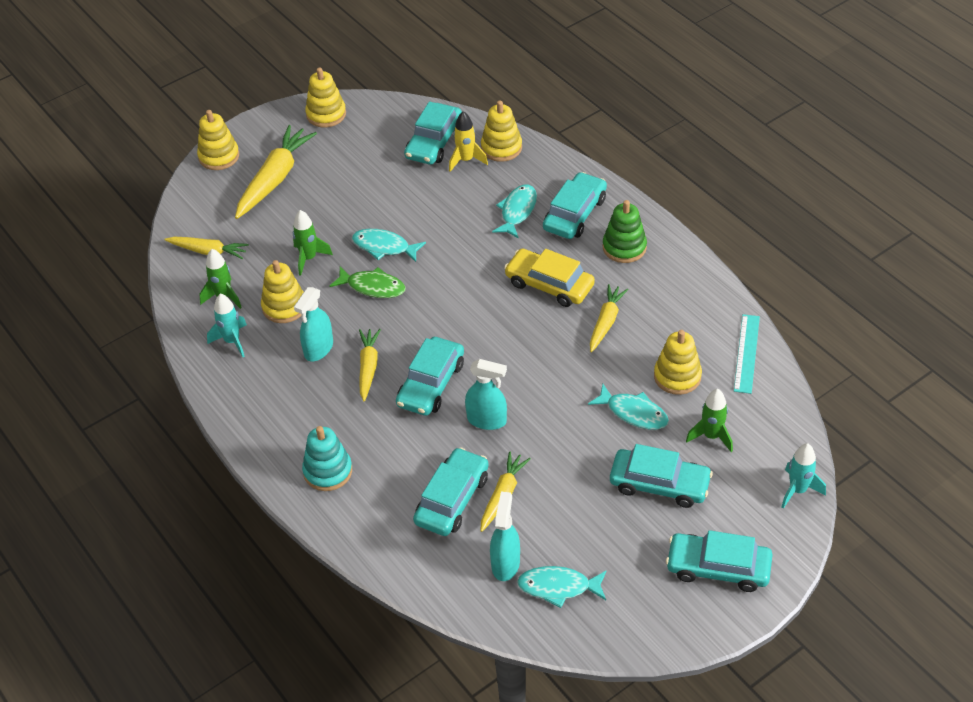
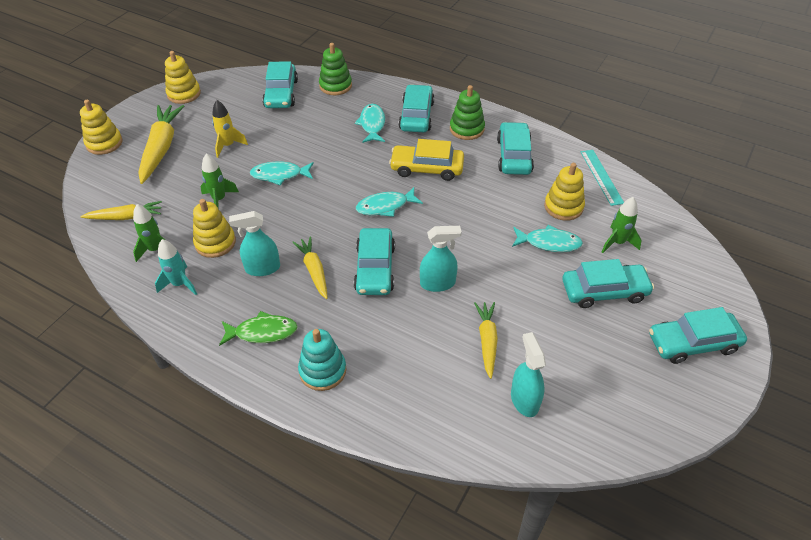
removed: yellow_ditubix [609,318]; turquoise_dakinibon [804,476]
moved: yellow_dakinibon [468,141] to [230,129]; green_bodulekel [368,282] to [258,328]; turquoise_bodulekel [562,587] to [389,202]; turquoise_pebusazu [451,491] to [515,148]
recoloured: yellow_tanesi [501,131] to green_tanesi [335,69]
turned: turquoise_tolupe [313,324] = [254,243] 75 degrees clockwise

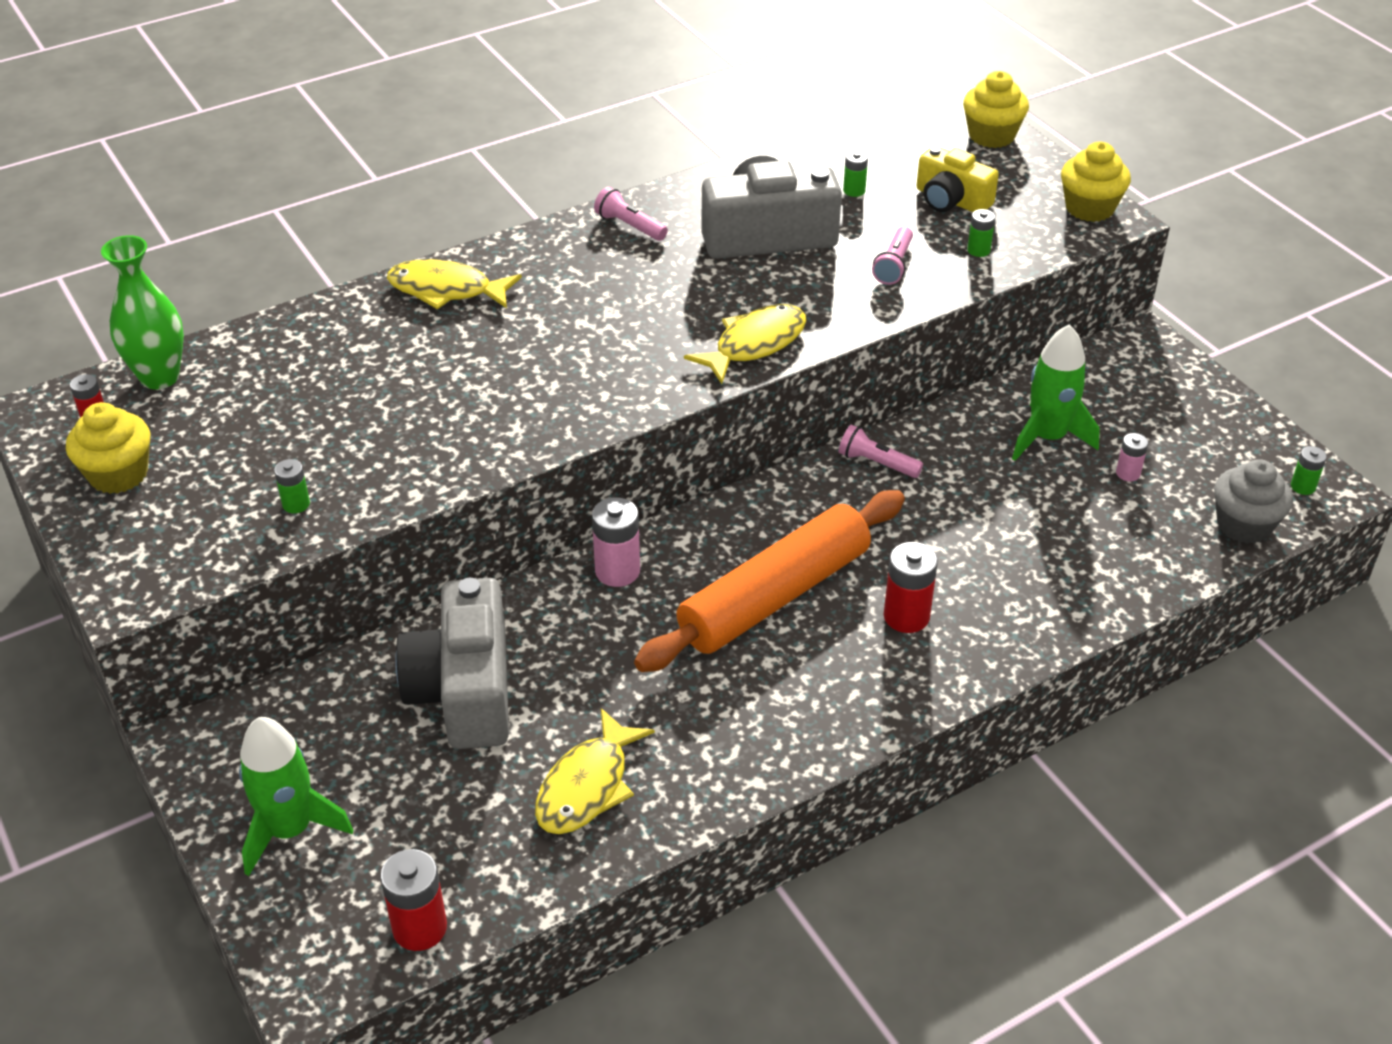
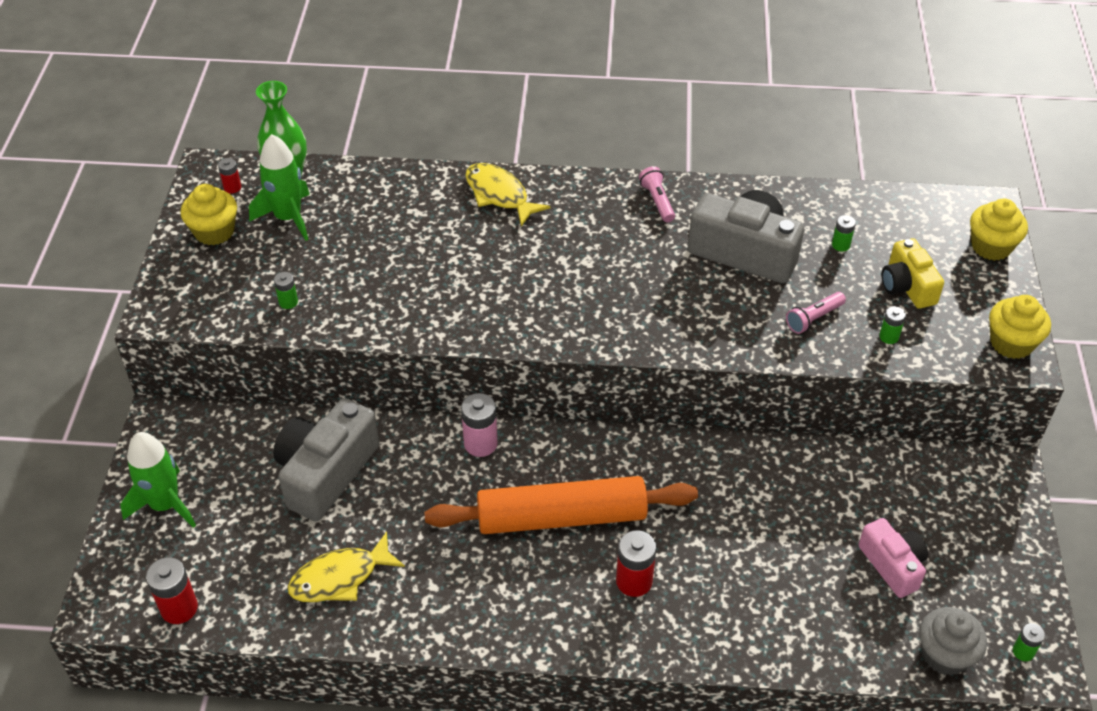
removed: yellow_bodulekel [745,344]; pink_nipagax [881,451]
moved: green_dakinibon [1056,392] to [279,187]
replaced: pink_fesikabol [1132,457] to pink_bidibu [893,558]

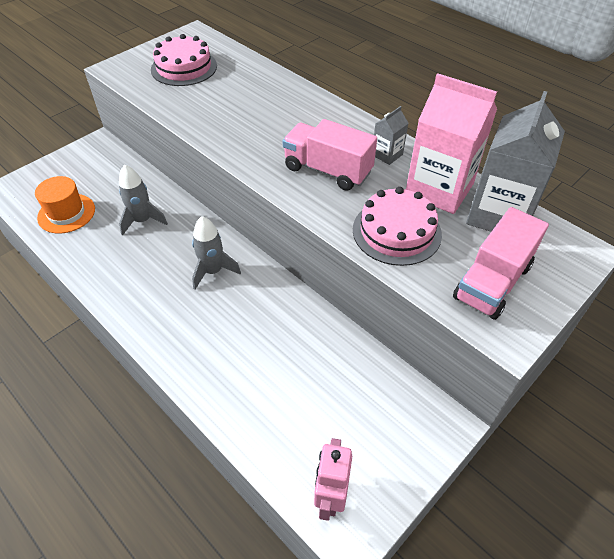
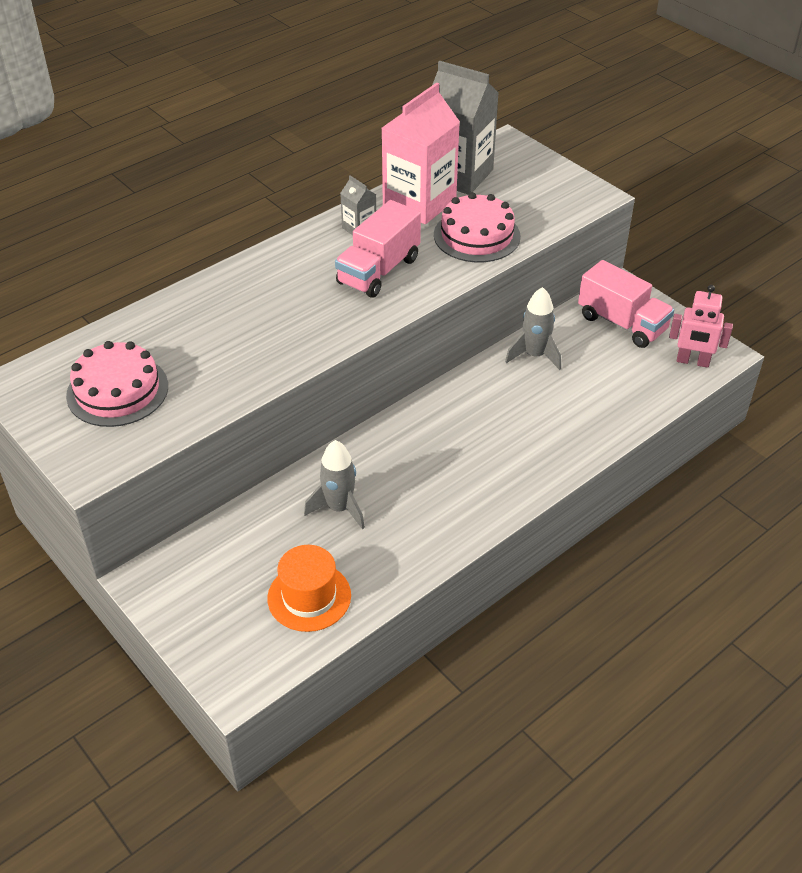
moved: grey_dakinibon [216,253] to [533,328]; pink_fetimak [501,263] to [626,304]

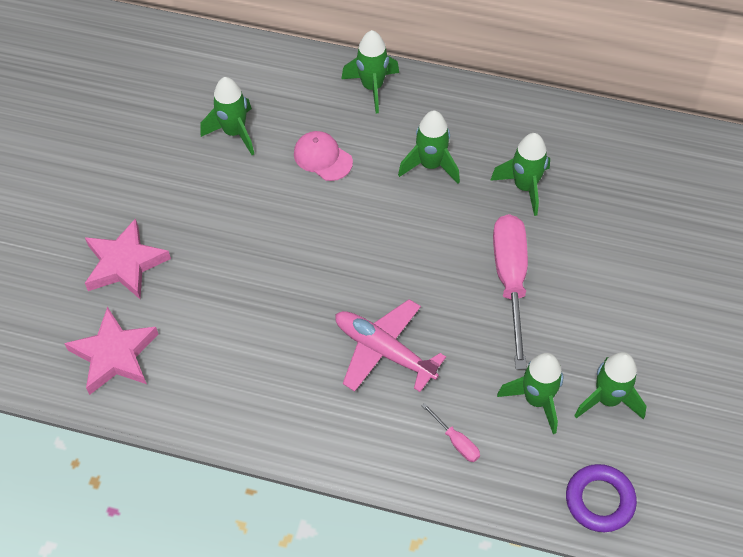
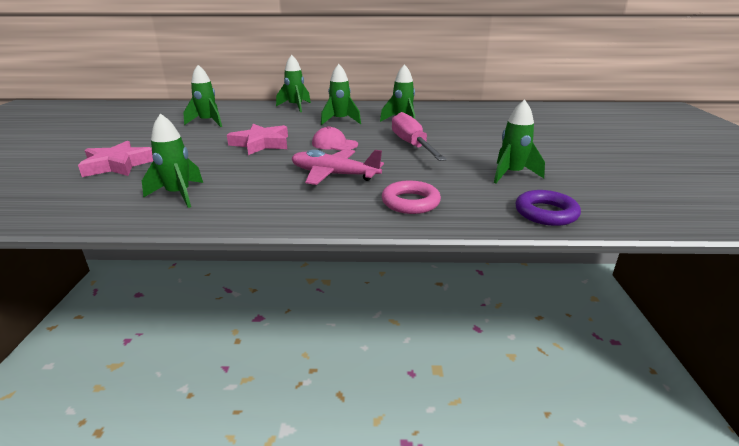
moved: green_dakinibon [530,393] to [172,160]; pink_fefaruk [111,351] to [257,139]; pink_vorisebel [323,156] to [335,138]
replaced: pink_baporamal [451,432] to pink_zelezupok [411,197]

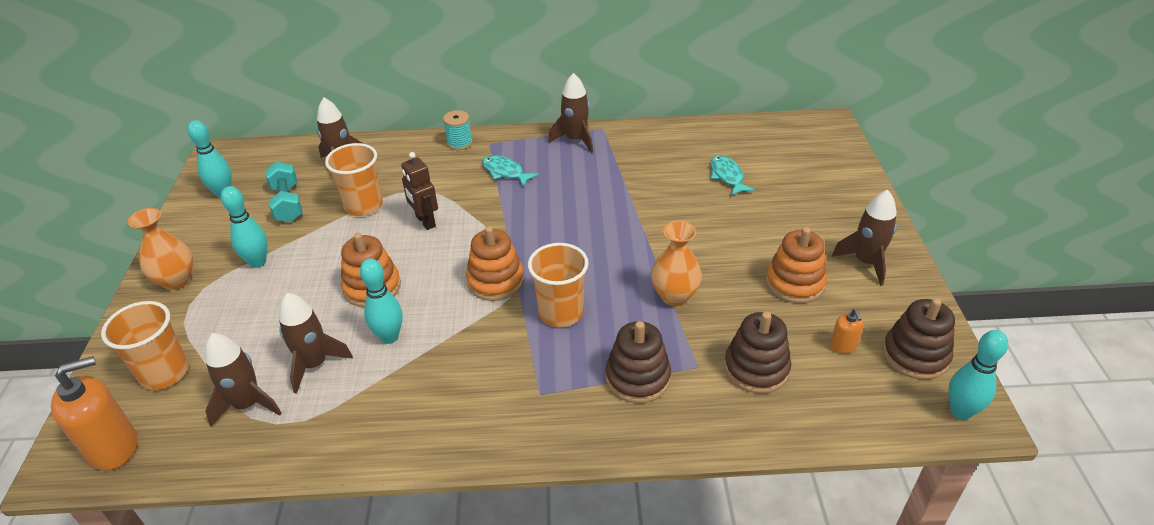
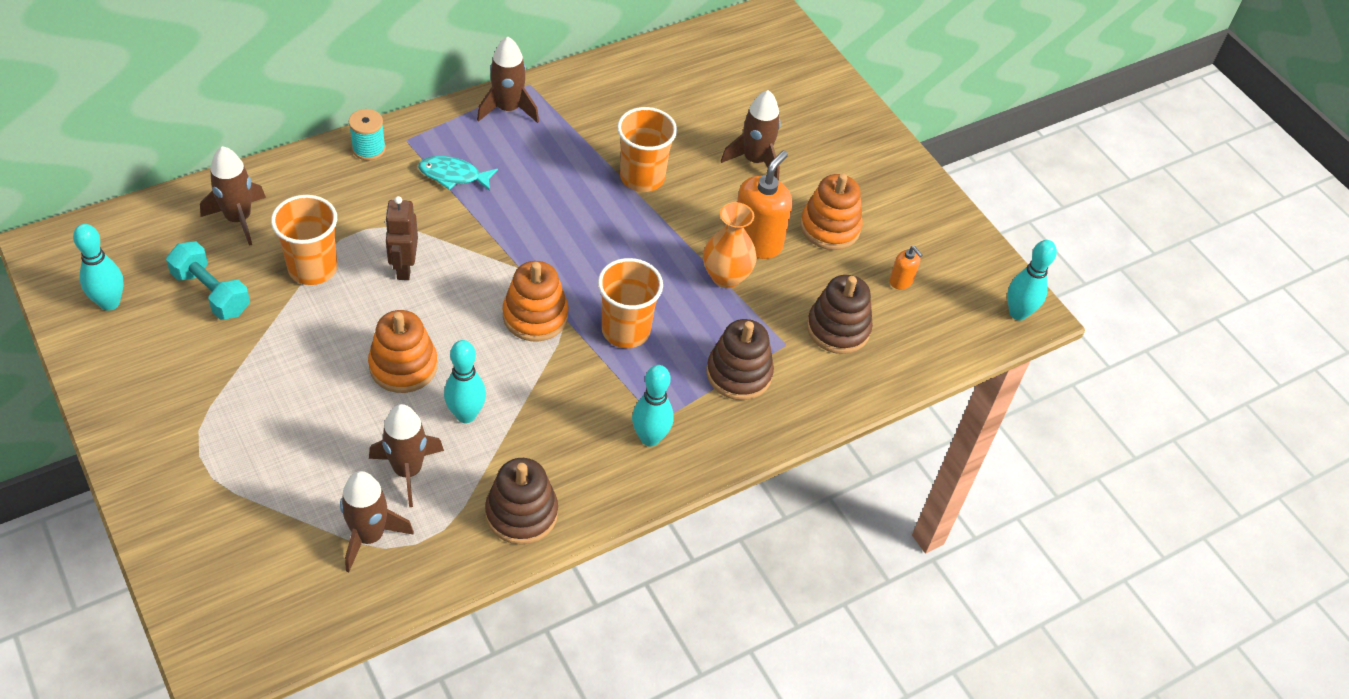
removed: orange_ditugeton [160,249]; turquoise_bodulekel [733,175]
moved: brown_tanesi [919,339] to [521,501]; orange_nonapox [145,345] to [647,149]; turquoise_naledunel [244,227] to [653,406]; brown_dakinibon [864,238] to [751,135]; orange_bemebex [94,413] to [764,205]
turned: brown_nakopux [419,191] = [401,238] 60 degrees clockwise

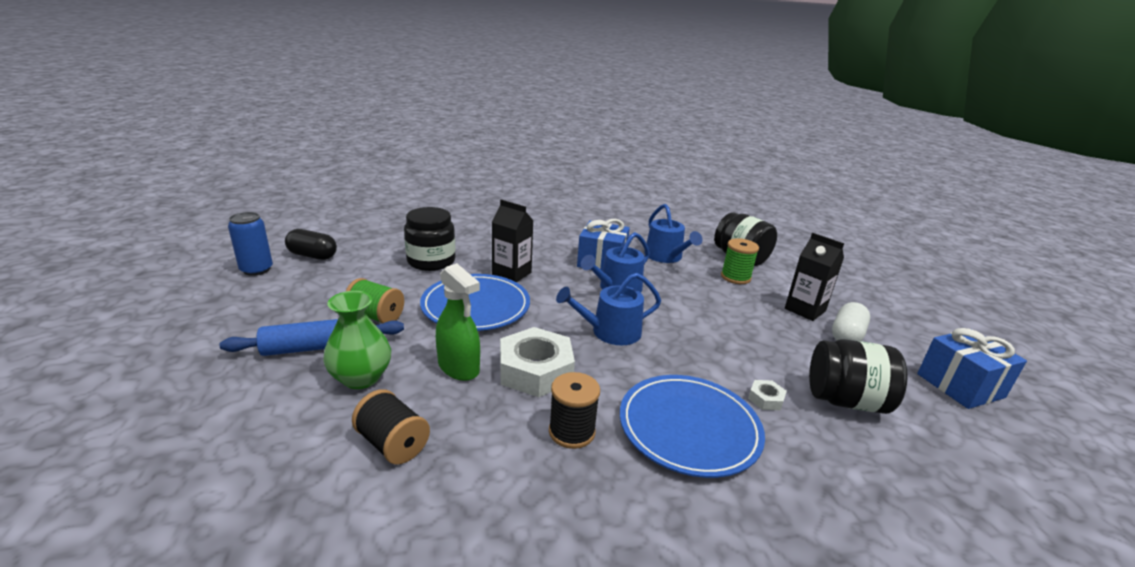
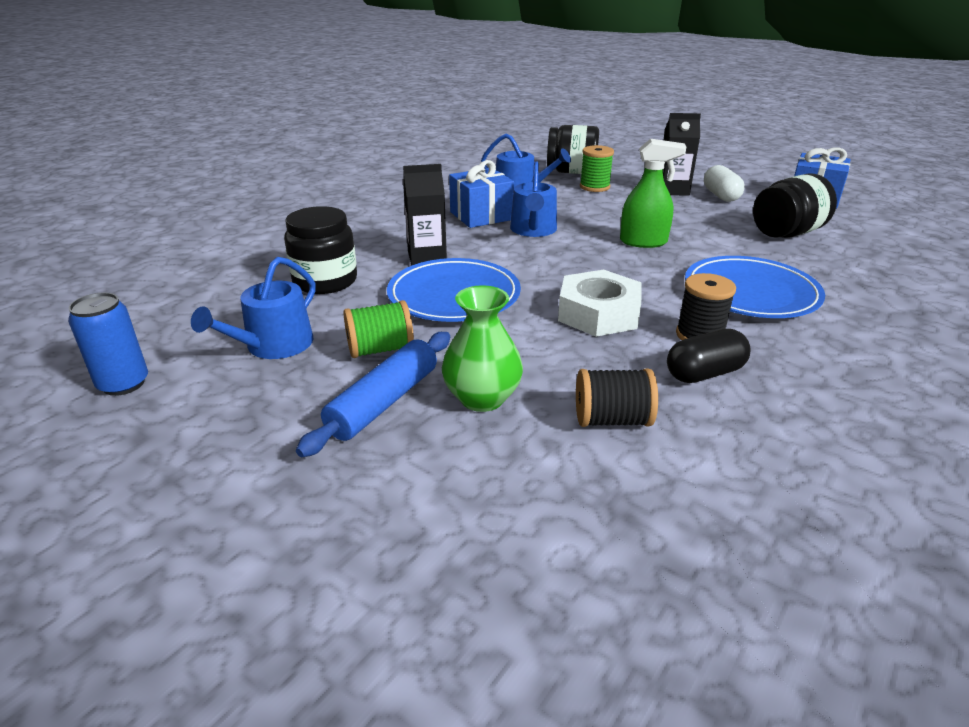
removed: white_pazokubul [767,395]
moved: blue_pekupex [608,309] to [253,308]; green_tolupe [458,322] to [653,193]; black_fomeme [311,244] to [709,356]

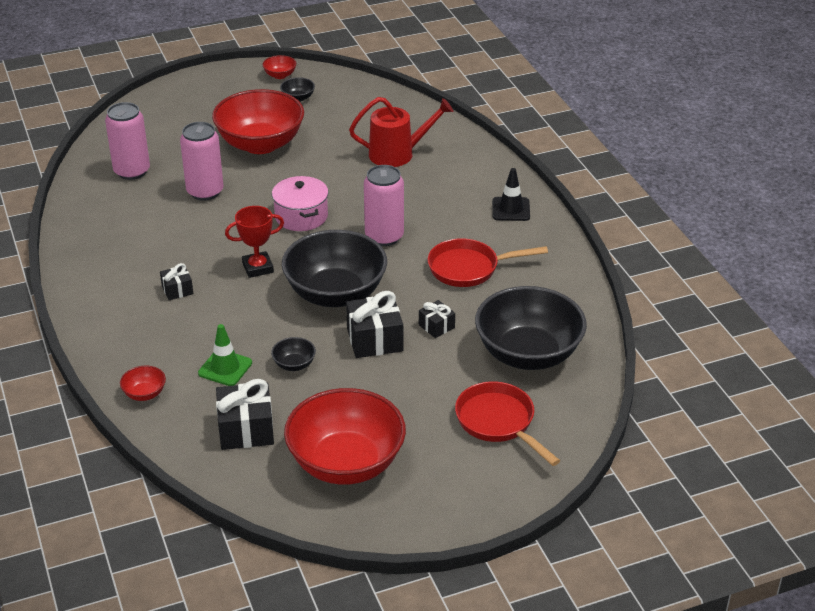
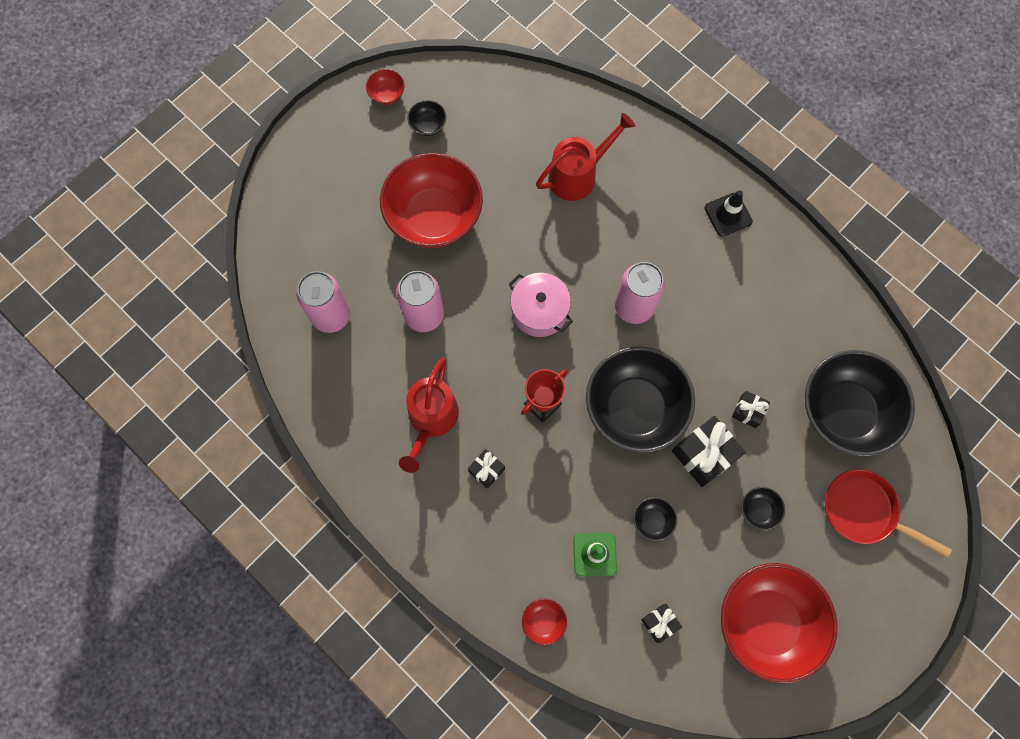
removed: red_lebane [488,262]
added: red_pekupex [429,415]; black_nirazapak [763,509]
resized: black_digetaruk [245,414] = [661,623] x0.55

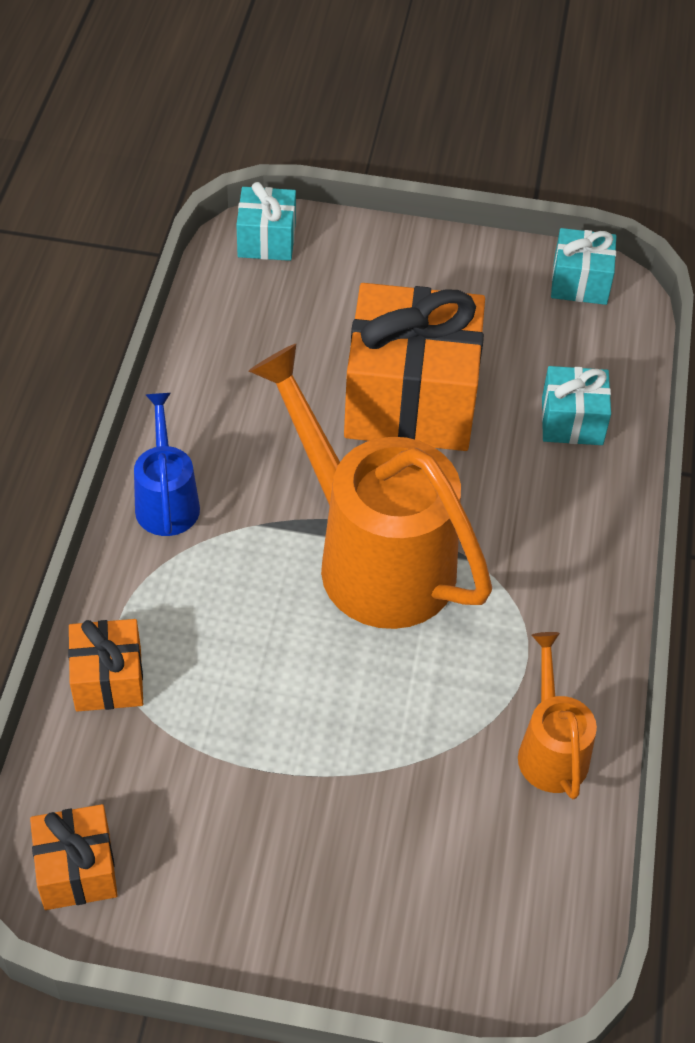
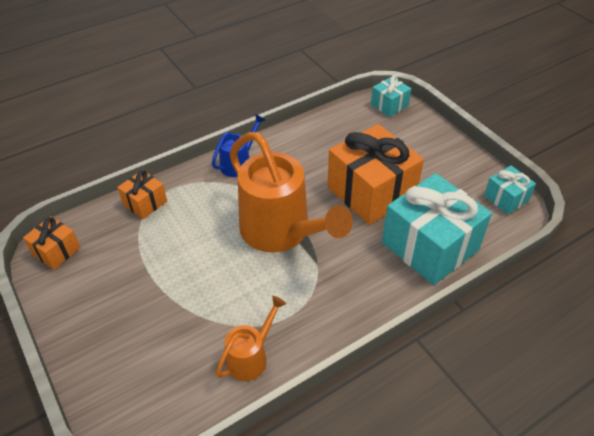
turned: orange_pekupex [370,486] = [291,192] 135 degrees clockwise
resized: turquoise_digetaruk [576,405] = [437,229] x2.05

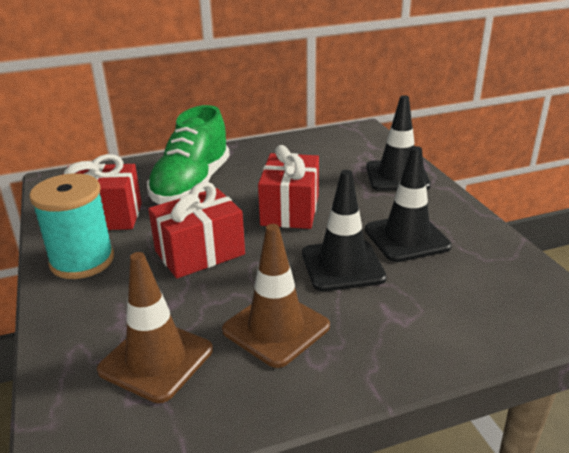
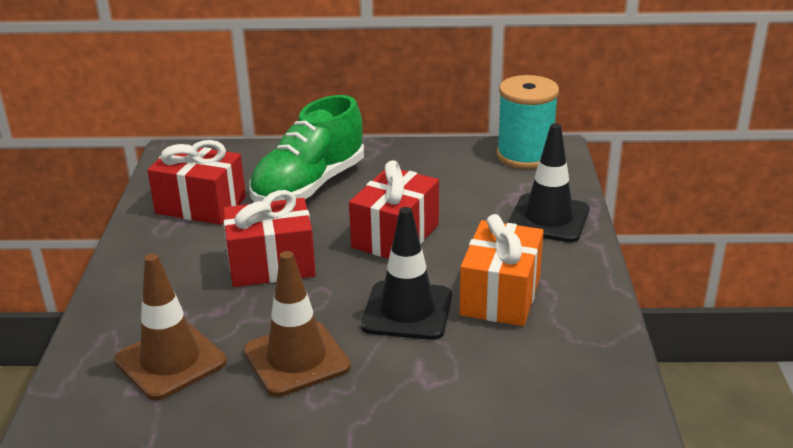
moved: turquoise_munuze [71,226] to [528,122]
replaced: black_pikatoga [408,204] to orange_digetaruk [502,270]

